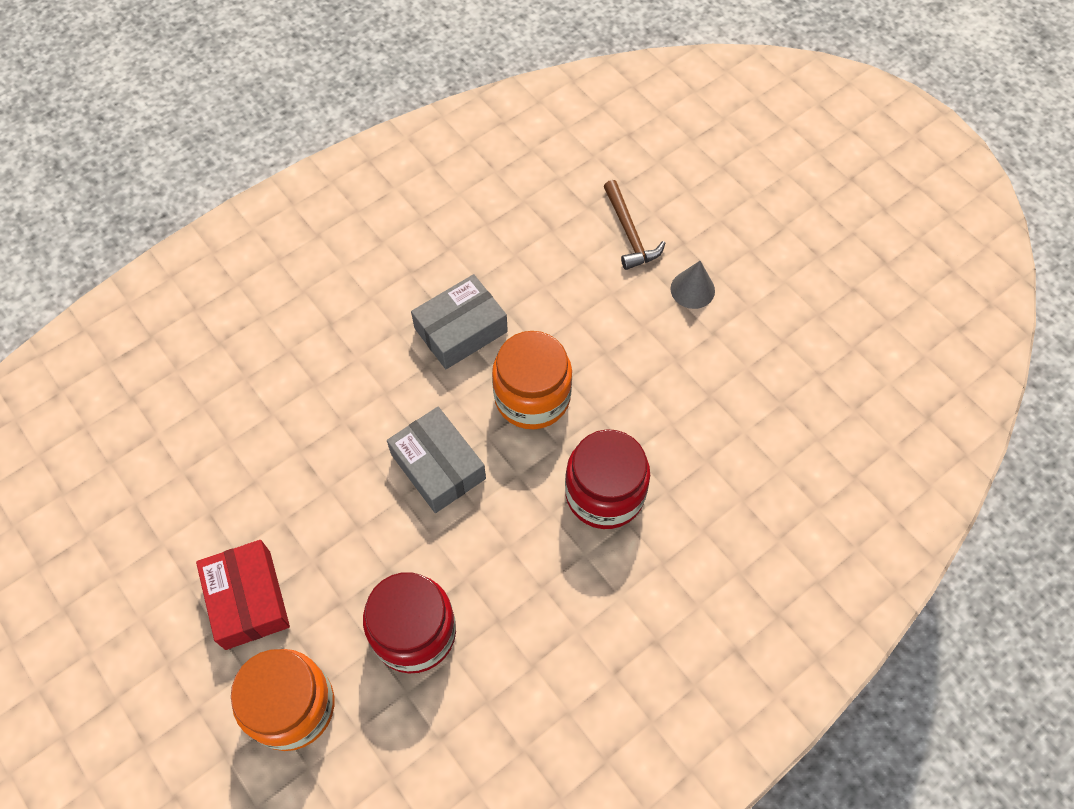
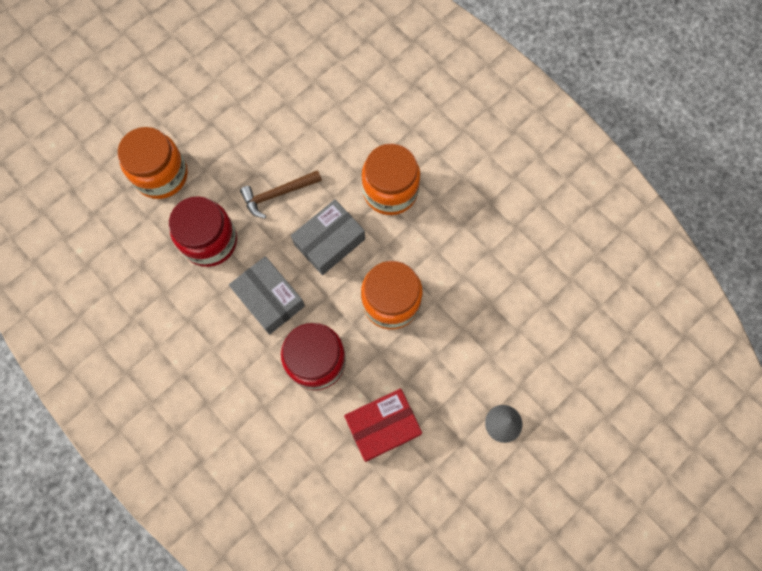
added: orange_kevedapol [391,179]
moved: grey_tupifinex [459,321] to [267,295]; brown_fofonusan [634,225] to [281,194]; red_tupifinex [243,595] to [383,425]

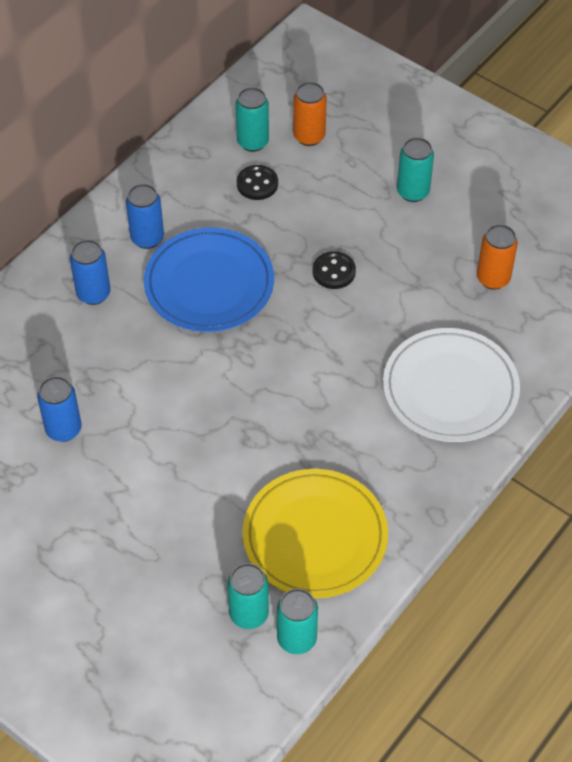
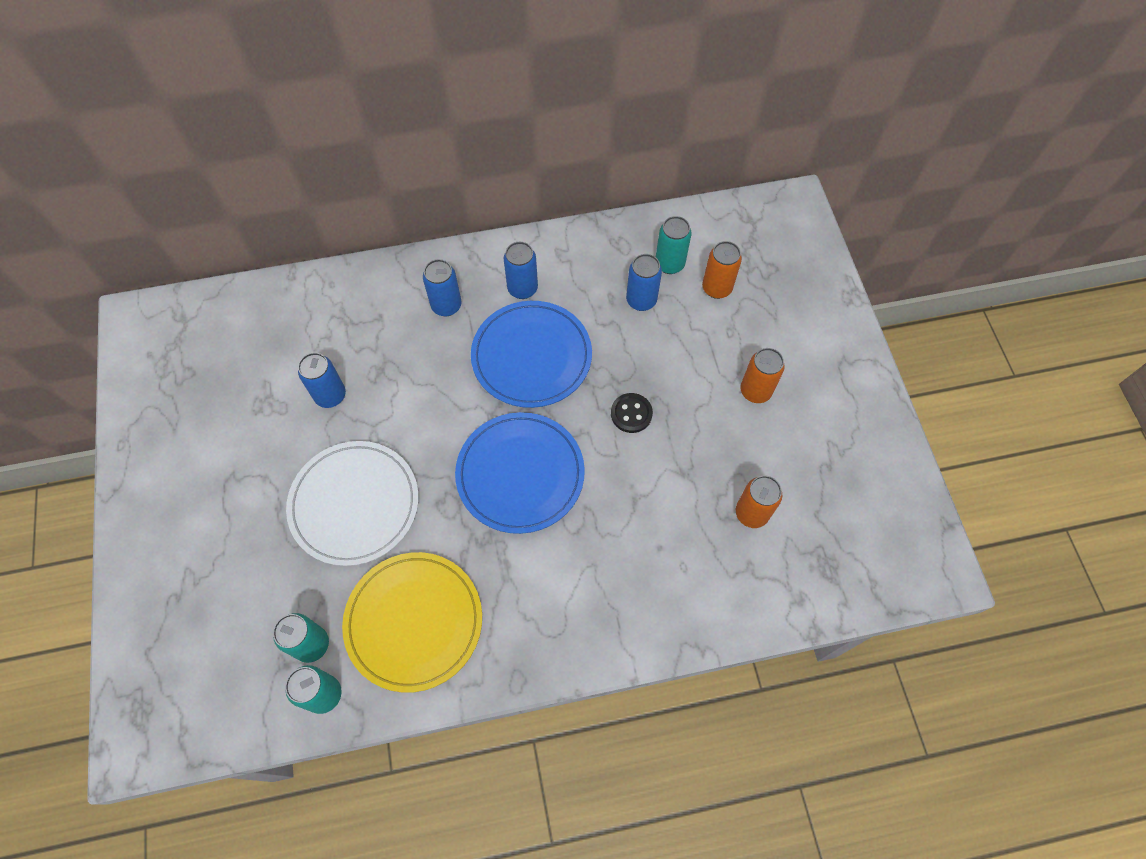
added: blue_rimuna [520,473]
moved: white_rimuna [451,385] to [352,503]
replaced: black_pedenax [257,182] to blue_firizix [644,282]
recoloured: turquoise_firizix [415,169] to orange_firizix [763,375]

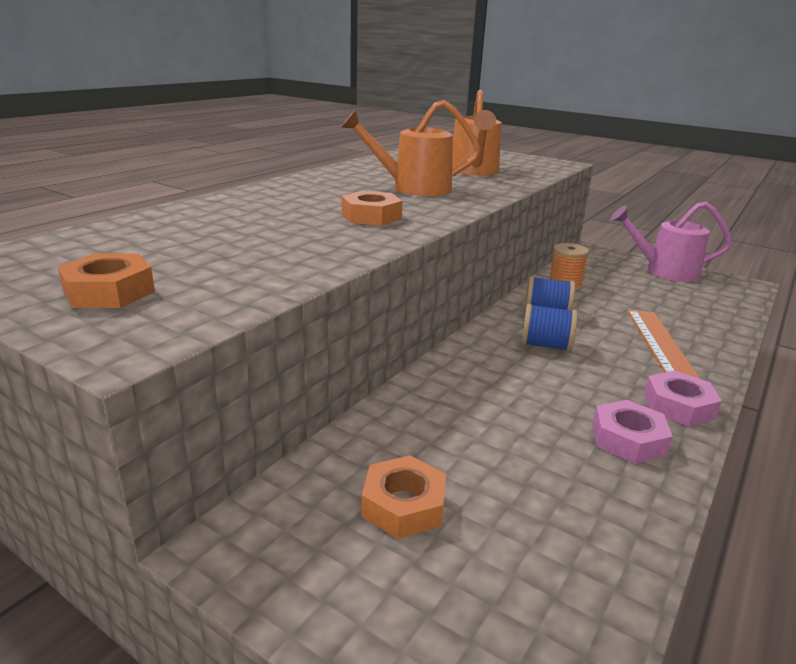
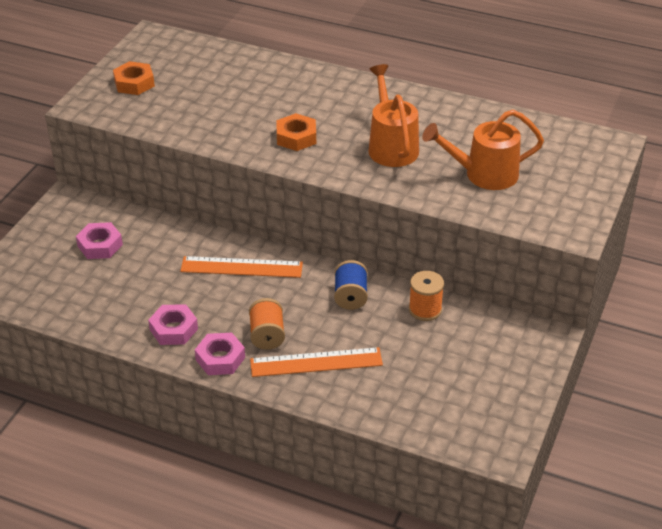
removed: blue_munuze [549,327]; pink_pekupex [671,242]
added: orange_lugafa [241,267]; orange_munuze [267,324]
recoloured: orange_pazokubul [403,497] to pink_pazokubul [99,240]

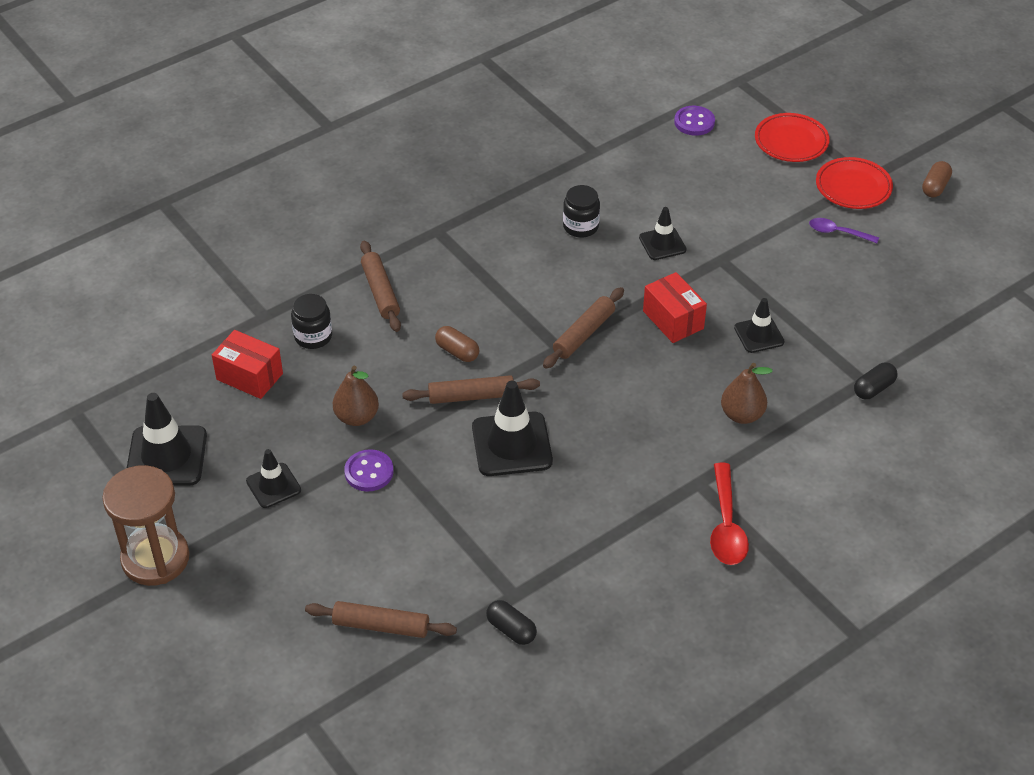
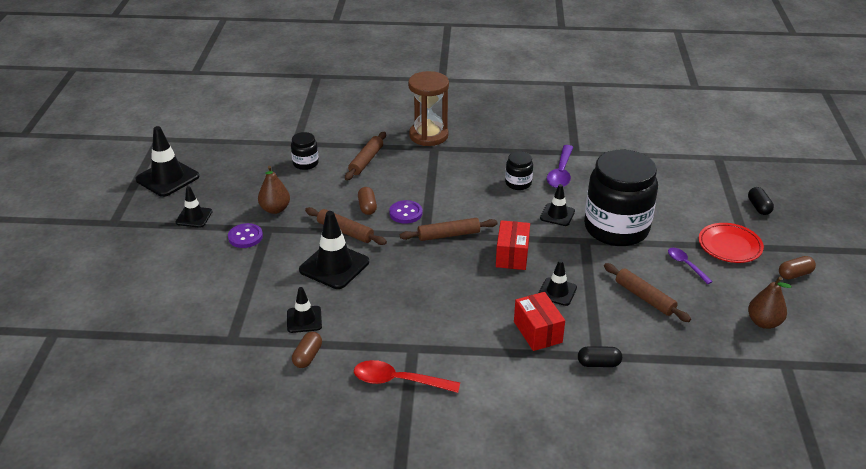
removed: red_rimuna [792,137]
added: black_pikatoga [304,310]; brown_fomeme [307,350]; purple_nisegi [560,166]; black_kevedapol [621,198]
moved: purple_pedenax [694,121] to [405,212]; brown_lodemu [146,525] to [428,108]; red_tupifinex [247,364] to [539,321]; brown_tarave [381,619] to [647,292]; black_fomeme [511,622] to [761,201]; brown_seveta [747,393] to [770,302]
turned: red_nisegi [729,514] = [407,376] 60 degrees clockwise

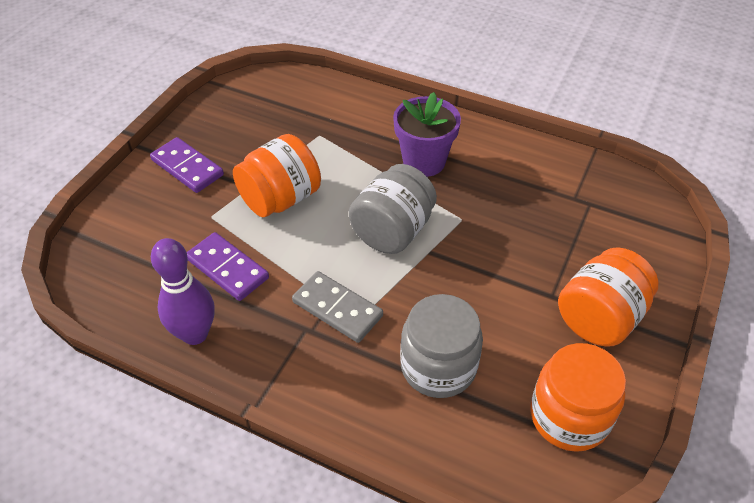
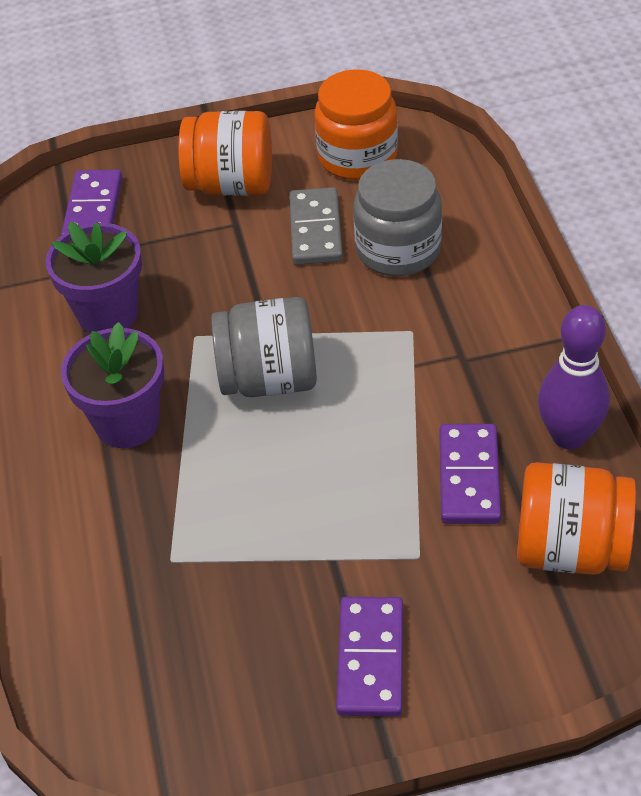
added: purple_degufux [94,278]; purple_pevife [92,202]
moved: grey_pevife [337,307] to [316,226]; orange_kevedapol [277,175] to [576,518]

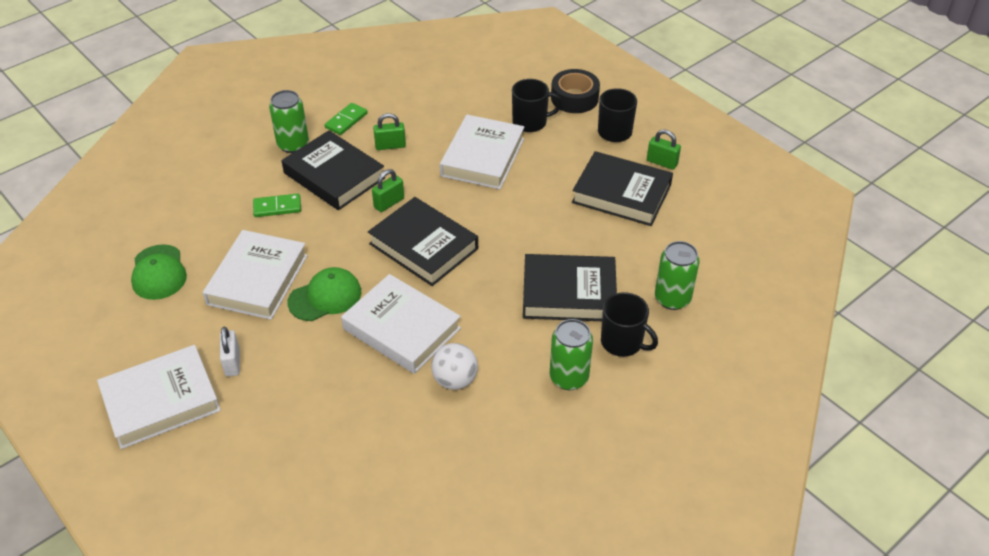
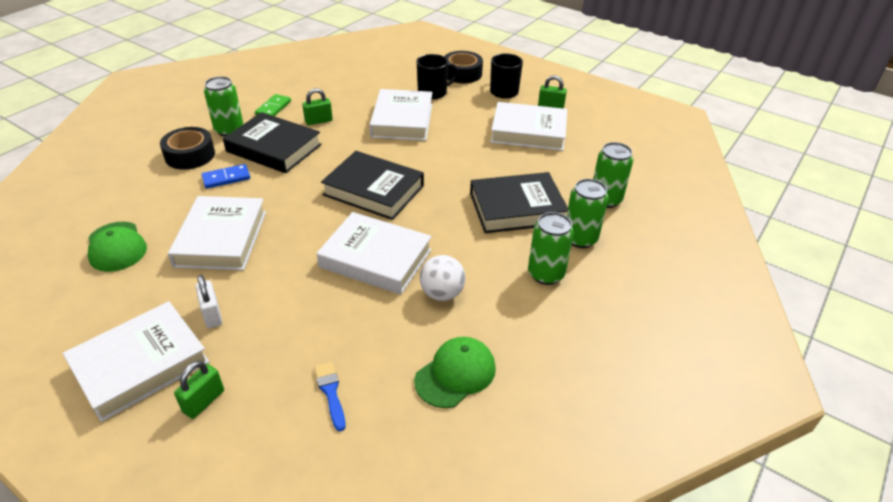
added: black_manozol [187,148]; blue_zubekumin [330,396]
moved: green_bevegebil [388,190] to [199,390]; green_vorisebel [324,294] to [455,372]
replaced: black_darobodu [629,324] to green_firizix [587,213]
recoloured: green_pevife [277,205] to blue_pevife [226,176]; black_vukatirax [622,188] to white_vukatirax [528,126]

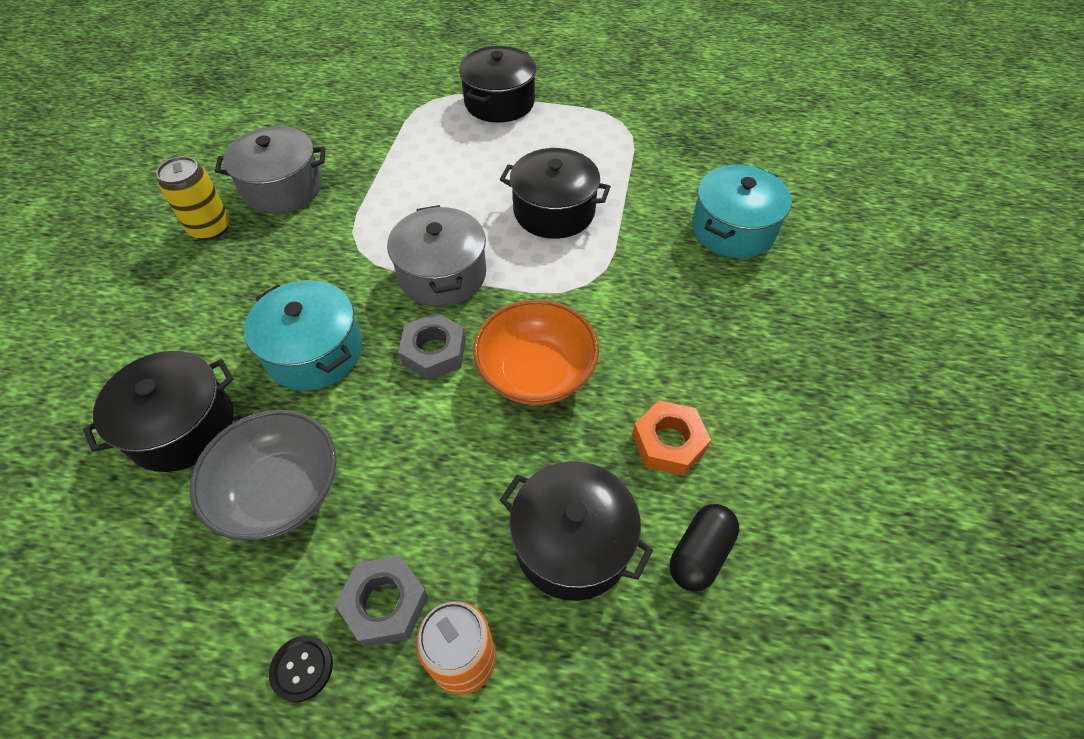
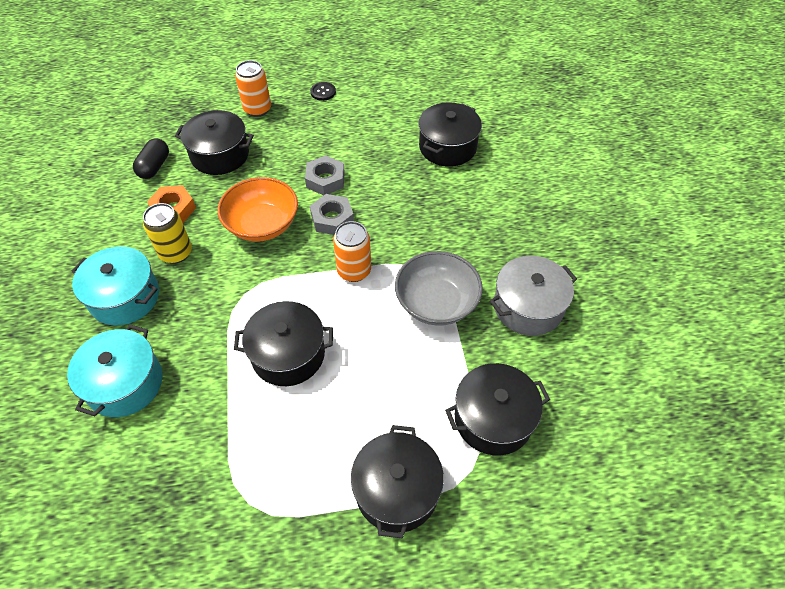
added: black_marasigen [497,409]
moved: turquoise_marasigen [303,335] to [115,286]; yellow_firizix [193,198] to [167,233]; grey_pazokubul [381,601] to [325,175]; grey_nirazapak [263,475] to [439,288]
replaced: grey_marasigen [436,256] to orange_firizix [352,251]

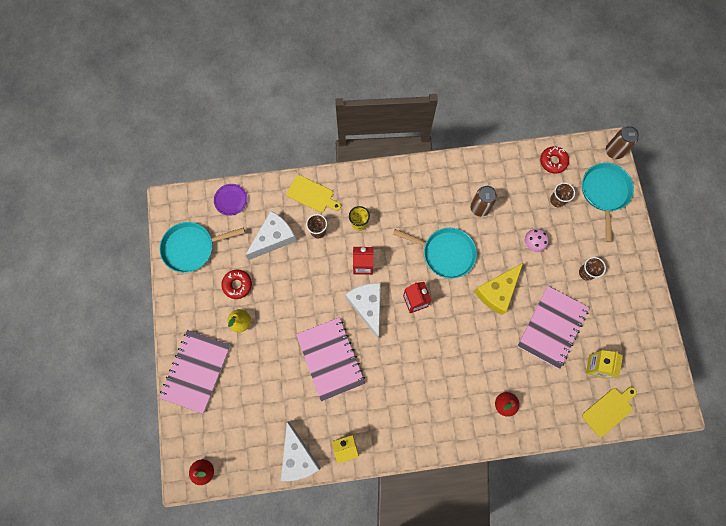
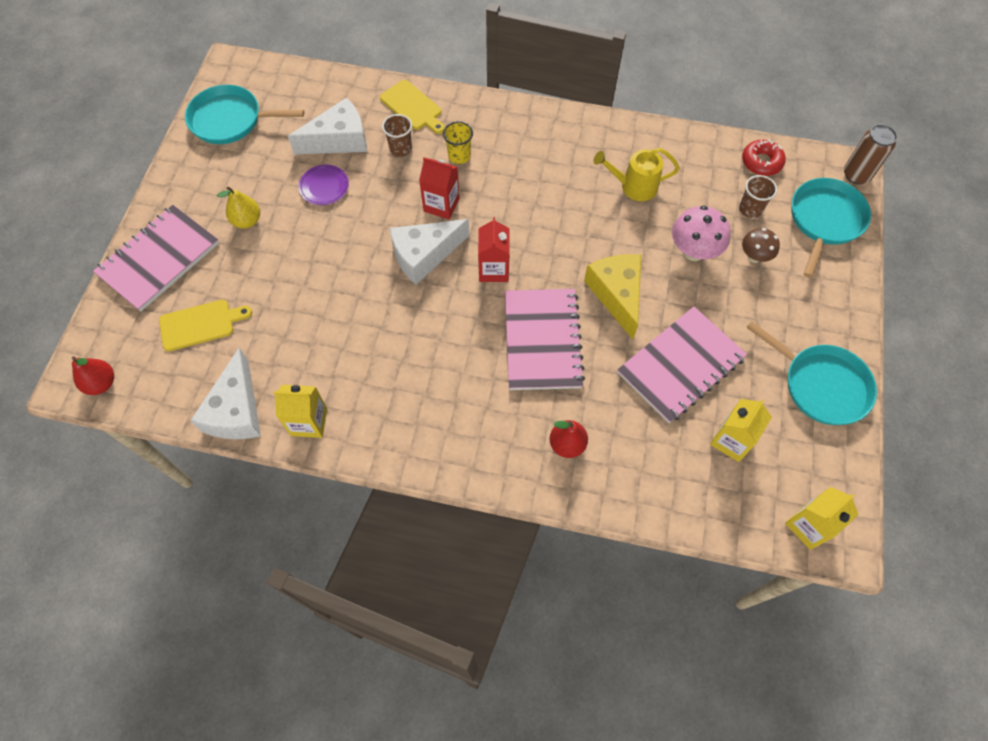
removed: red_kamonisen [236,284]; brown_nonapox [592,269]
added: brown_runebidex [761,245]; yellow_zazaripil [822,518]
moved: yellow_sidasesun [609,412] to [205,325]; purple_rimuna [231,200] to [323,185]; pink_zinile [330,359] to [545,339]; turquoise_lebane [435,253] to [811,373]
replaced: brown_firizix [484,201] to yellow_pekupex [636,174]
turned: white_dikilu [363,311] = [429,252] 120 degrees counterclockwise; yellow_dikilu [498,289] = [612,296] 105 degrees clockwise
resized: pink_runebidex [537,240] = [701,233] x1.57

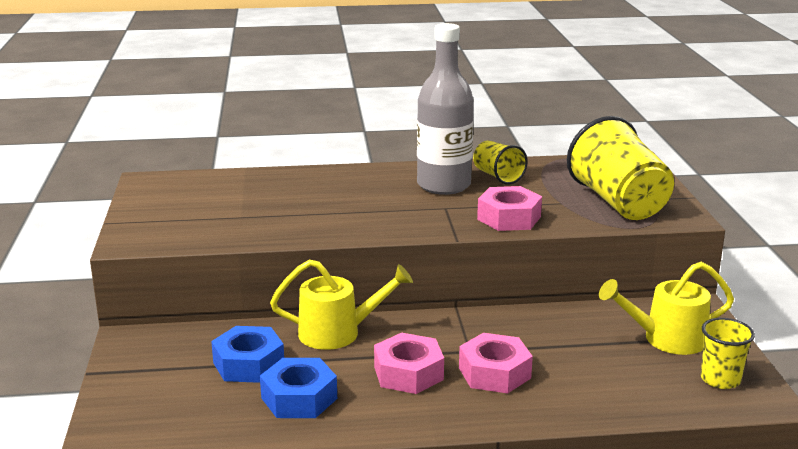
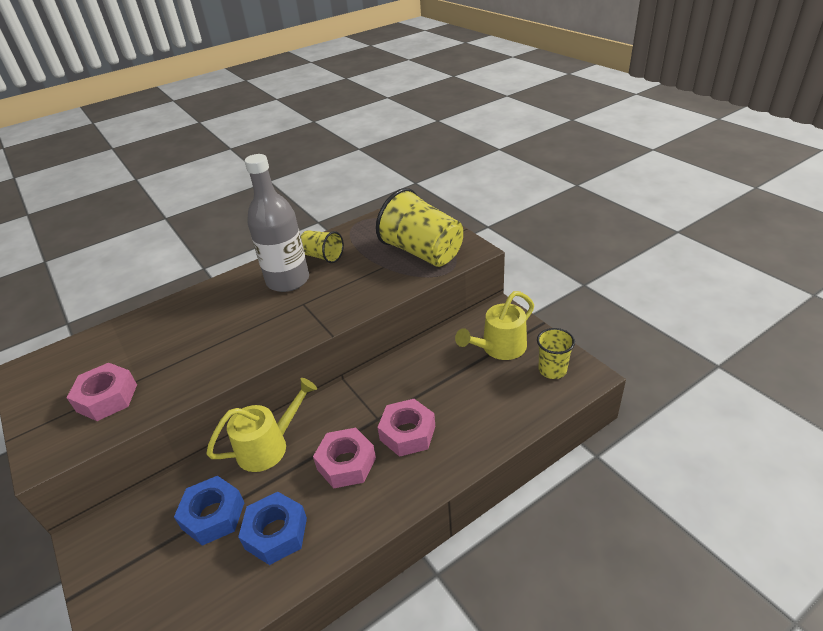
moved: pink_pazokubul [509,208] to [102,392]

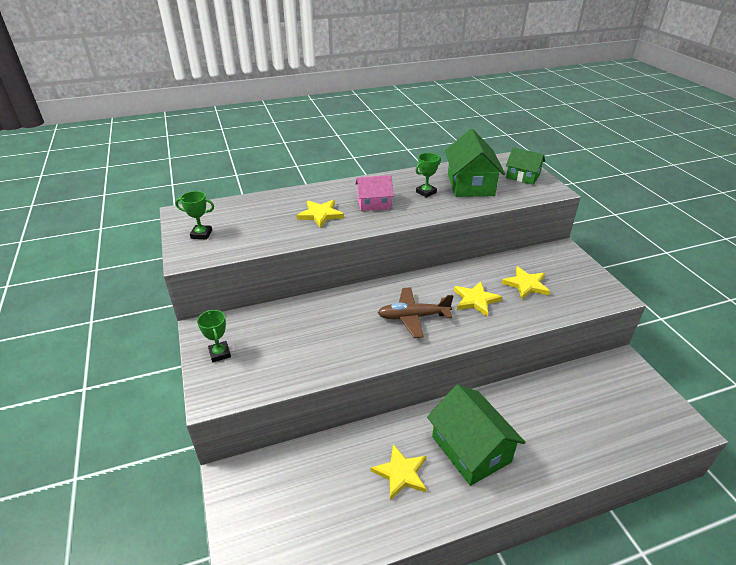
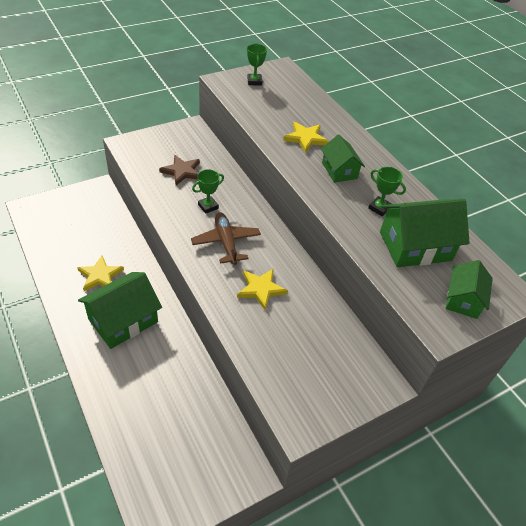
removed: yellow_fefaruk [525,282]
added: brown_fefaruk [179,170]
moved: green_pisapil [214,336] to [208,191]
recoloured: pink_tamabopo [374,193] to green_tamabopo [343,159]

